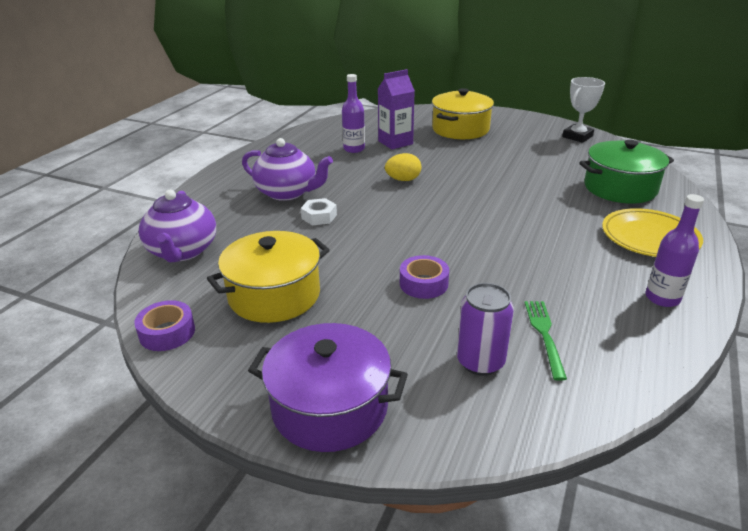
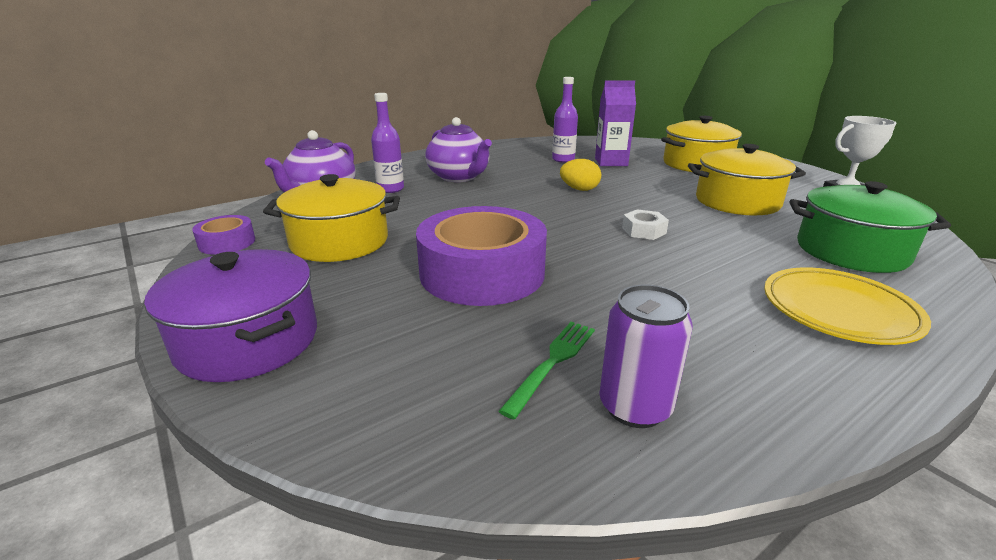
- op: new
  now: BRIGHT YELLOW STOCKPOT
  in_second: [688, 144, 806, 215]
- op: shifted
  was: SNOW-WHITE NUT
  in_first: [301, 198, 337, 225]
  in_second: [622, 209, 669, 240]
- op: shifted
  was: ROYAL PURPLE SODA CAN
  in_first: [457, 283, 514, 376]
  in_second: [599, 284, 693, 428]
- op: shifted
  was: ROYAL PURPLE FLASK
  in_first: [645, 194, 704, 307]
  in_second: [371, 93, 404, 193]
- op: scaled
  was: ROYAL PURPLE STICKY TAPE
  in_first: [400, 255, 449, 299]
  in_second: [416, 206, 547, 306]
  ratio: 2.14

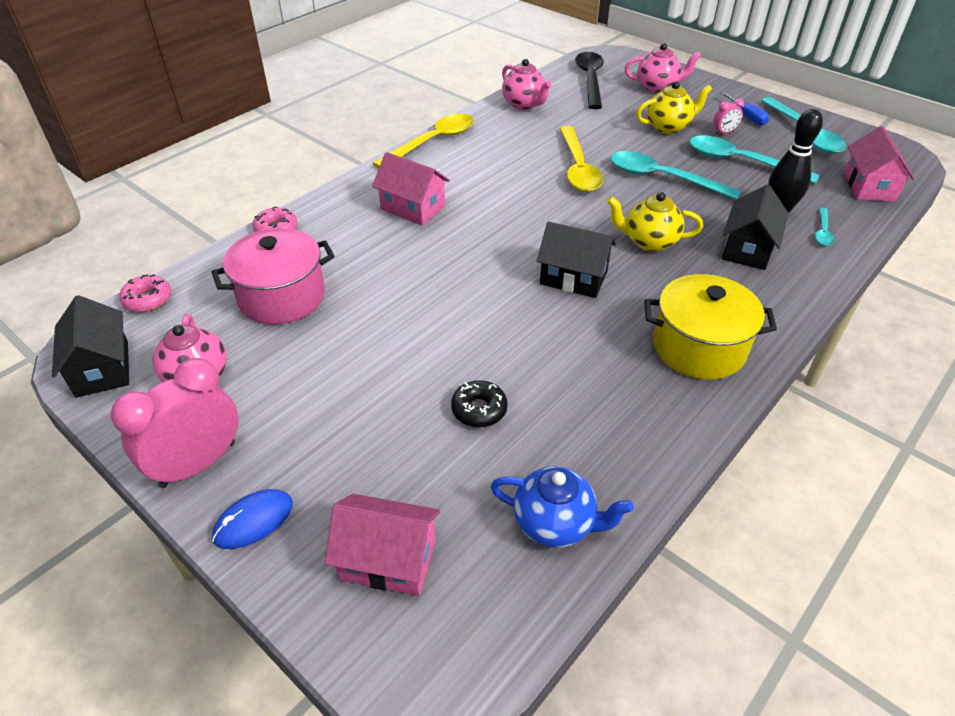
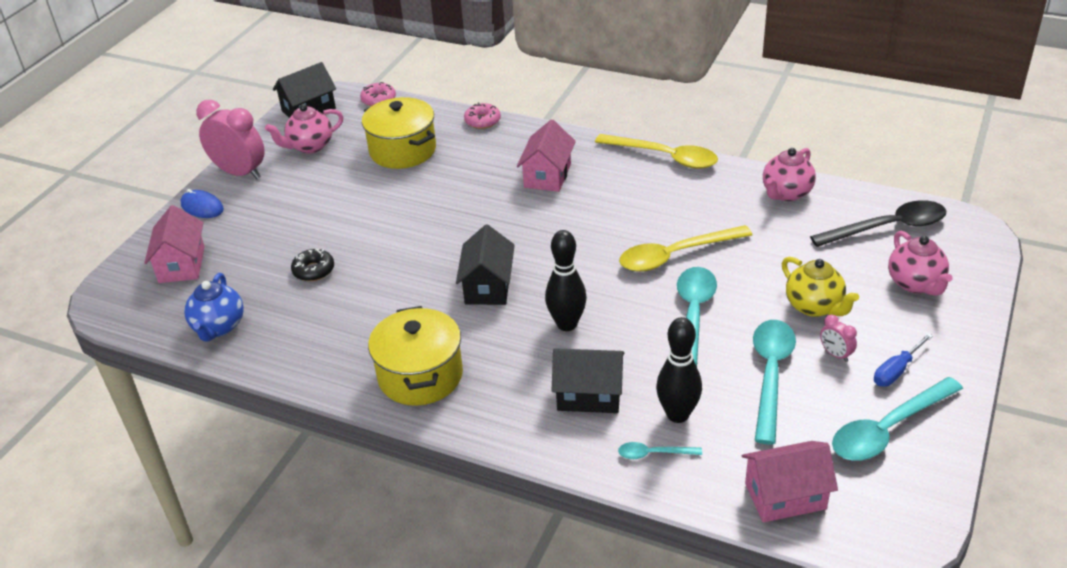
- op: swapped
  was: BRIGHT YELLOW CHINA TEAPOT
  now: JET-BLACK TENPIN
  in_first: [607, 192, 703, 252]
  in_second: [545, 230, 587, 331]
- op: repainted
  was: ROSE-PINK STOCKPOT
  now: BRIGHT YELLOW STOCKPOT
  in_first: [212, 228, 335, 325]
  in_second: [362, 97, 436, 169]

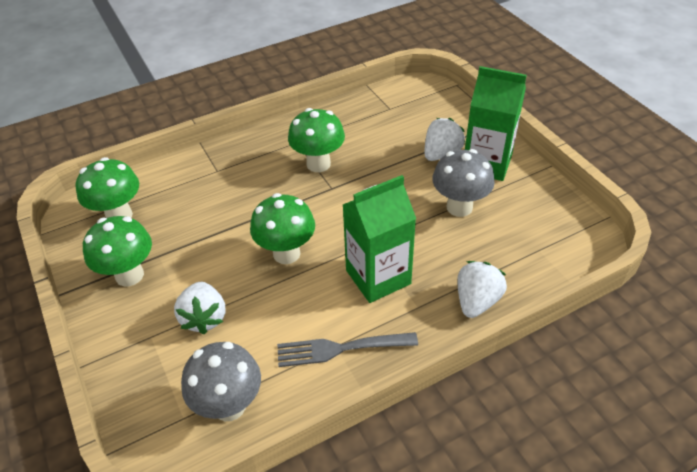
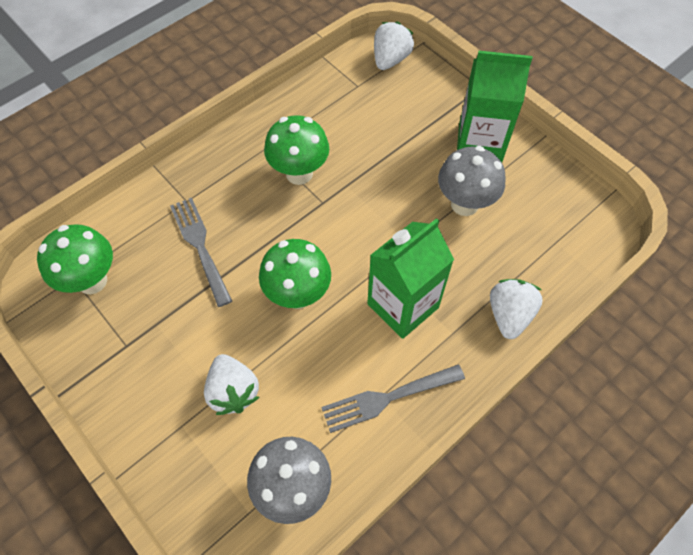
- op: gone
  was: LEAF-GREEN MUSHROOM
  in_first: [83, 216, 152, 287]
- op: new
  now: ASH-GREY TABLE FORK
  in_second: [170, 198, 232, 307]
- op: shifted
  was: SNOW-WHITE TOY STRAWBERRY
  in_first: [424, 118, 465, 161]
  in_second: [374, 22, 414, 70]

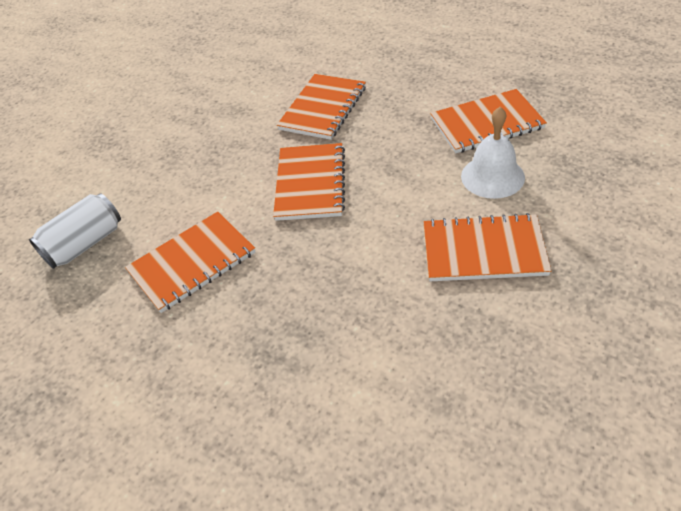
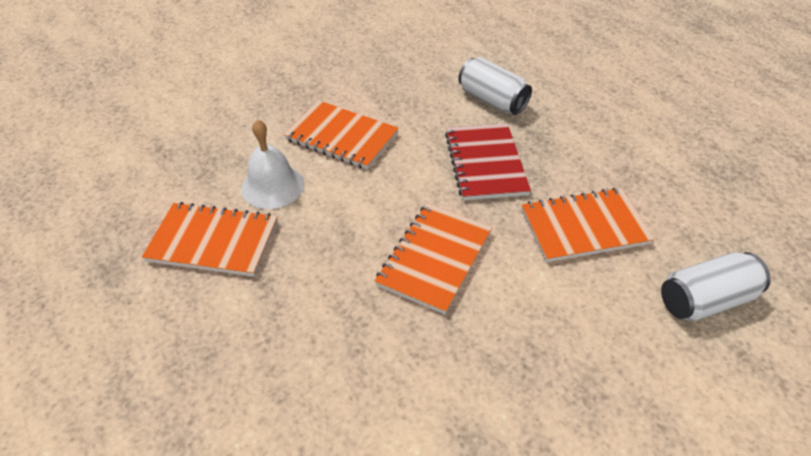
- op: gone
  was: BRIGHT ORANGE NOTEBOOK
  in_first: [277, 74, 366, 140]
- op: new
  now: SCARLET NOTEBOOK
  in_second: [445, 124, 531, 200]
- op: new
  now: SNOW-WHITE SODA CAN
  in_second: [458, 57, 532, 115]

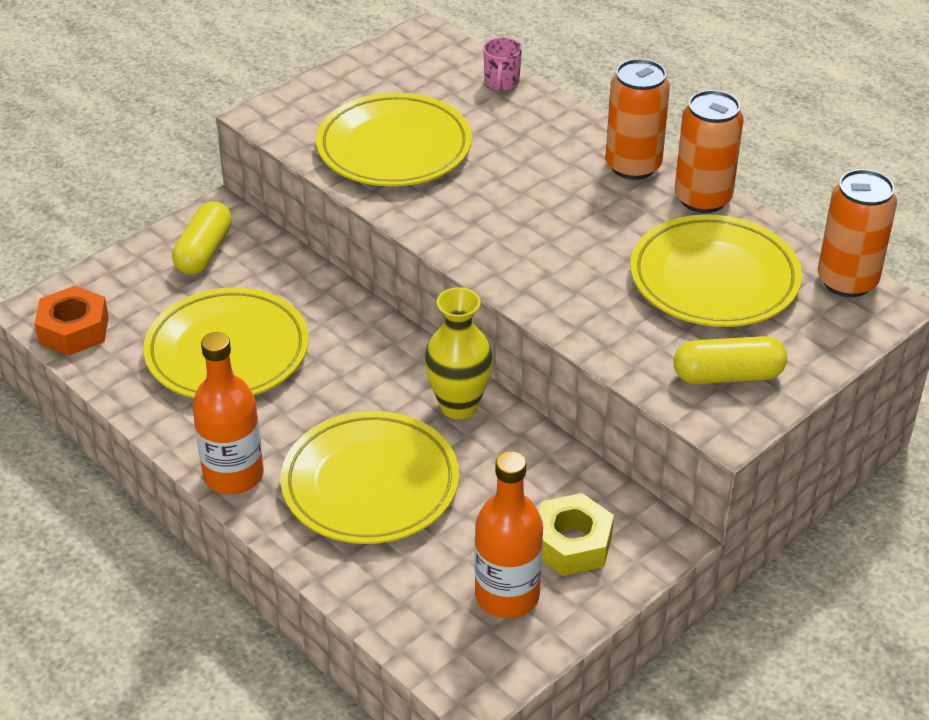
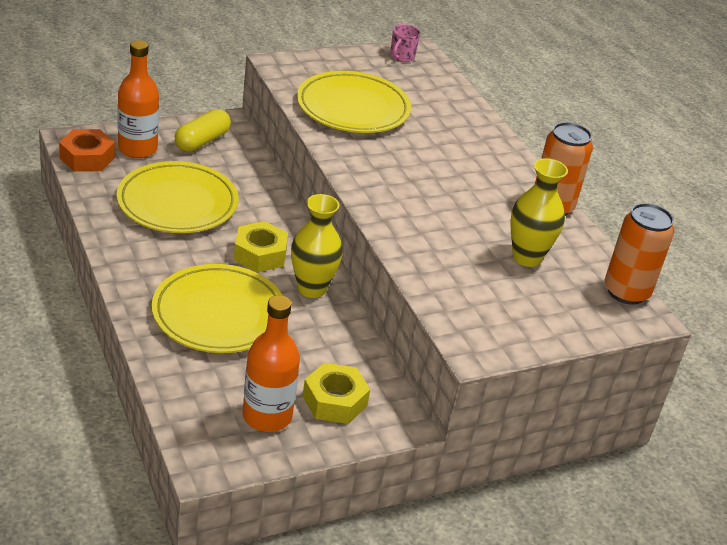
- op: gone
  was: BRIGHT ORANGE SODA CAN
  in_first: [605, 59, 670, 180]
- op: gone
  was: BRIGHT YELLOW CAPSULE
  in_first: [674, 336, 787, 384]
- op: new
  now: BRIGHT YELLOW NUT
  in_second: [234, 221, 288, 272]
- op: shifted
  was: BRIGHT ORANGE FLASK
  in_first: [192, 332, 264, 494]
  in_second: [118, 40, 159, 158]
- op: shifted
  was: ROSE-PINK COFFEE MUG
  in_first: [483, 37, 522, 91]
  in_second: [390, 24, 420, 62]
- op: swapped
  was: BRIGHT YELLOW FLAT DISH
  now: BRIGHT YELLOW VASE
  in_first: [630, 214, 802, 327]
  in_second: [510, 158, 568, 267]

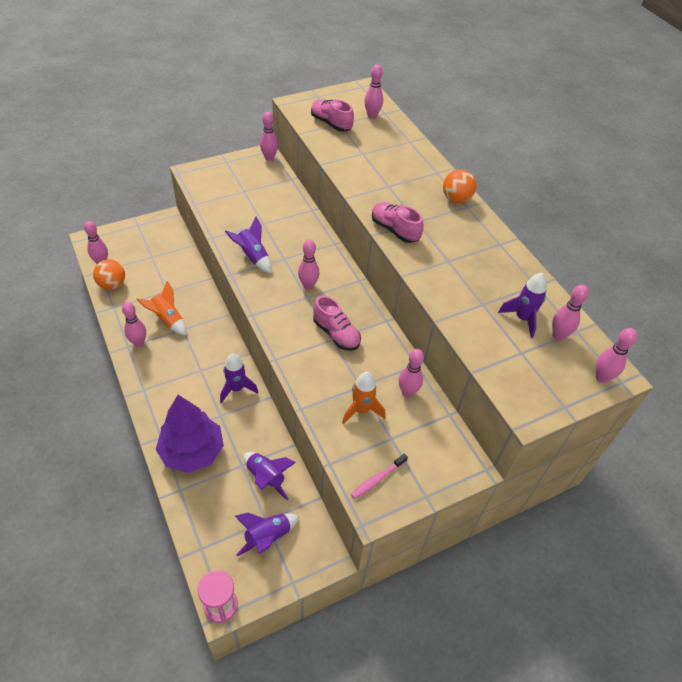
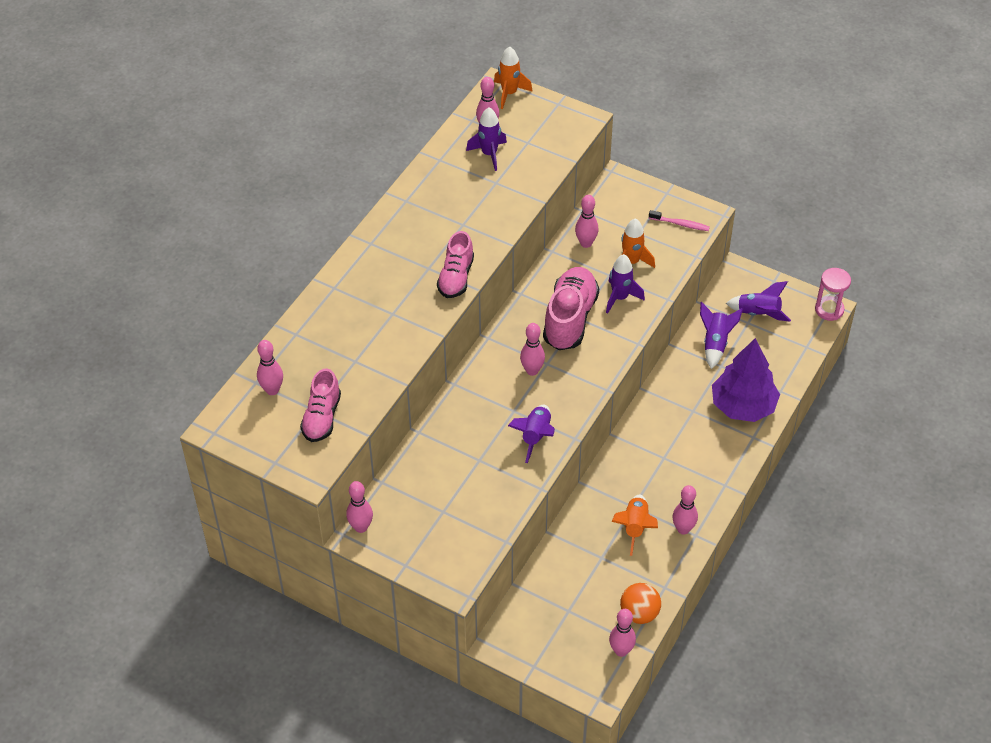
- op: gone
  was: BRIGHT ORANGE PLAY BALL
  in_first: [443, 169, 477, 203]
- op: shifted
  was: ROYAL PURPLE TOY ROCKET
  in_first: [220, 354, 258, 403]
  in_second: [606, 254, 645, 314]
- op: swapped
  was: ROSE-PINK TENPIN
  now: BRIGHT ORANGE TOY ROCKET
  in_first: [596, 328, 637, 383]
  in_second: [494, 46, 533, 109]
- op: scaled
  was: ROSE-PINK SNEAKER
  in_first: [313, 296, 361, 351]
  in_second: [543, 267, 599, 350]
  ratio: 1.55

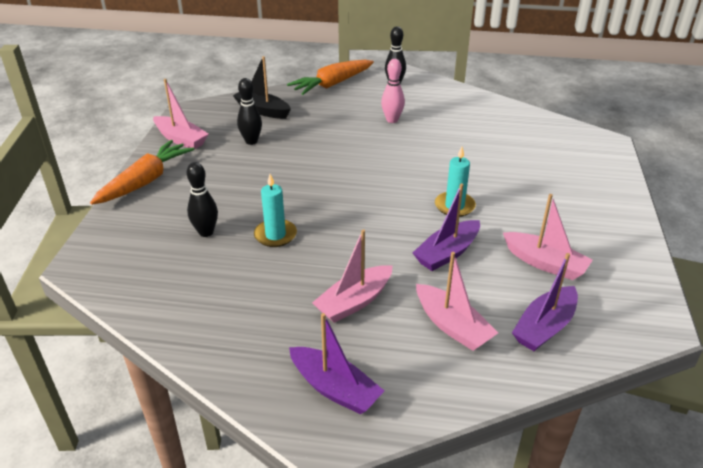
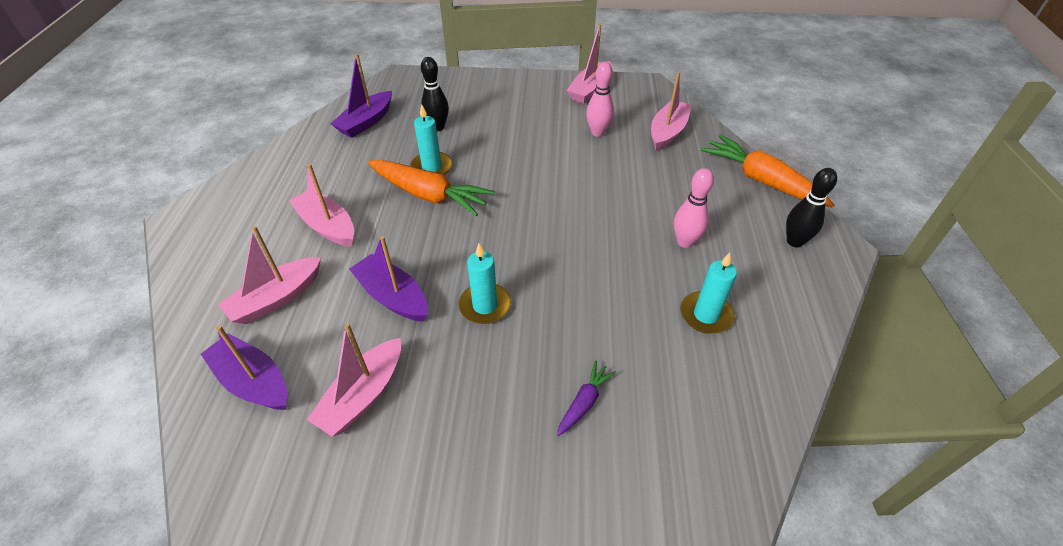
- op: new
  now: ROYAL PURPLE CARROT
  in_second: [557, 361, 616, 436]
- op: new
  now: TURQUOISE PILLAR CANDLE
  in_second: [680, 252, 737, 334]
- op: shifted
  was: BRIGHT ORANGE CARROT
  in_first: [90, 140, 194, 205]
  in_second: [368, 160, 495, 216]
- op: shifted
  was: ROYAL PURPLE SAILBOAT
  in_first: [289, 313, 384, 414]
  in_second: [330, 54, 392, 138]
- op: repainted
  was: JET-BLACK SAILBOAT
  now: ROSE-PINK SAILBOAT
  in_first: [233, 56, 291, 119]
  in_second: [651, 71, 692, 151]
- op: repainted
  was: JET-BLACK TENPIN
  now: ROSE-PINK TENPIN
  in_first: [237, 78, 262, 145]
  in_second: [586, 62, 614, 137]

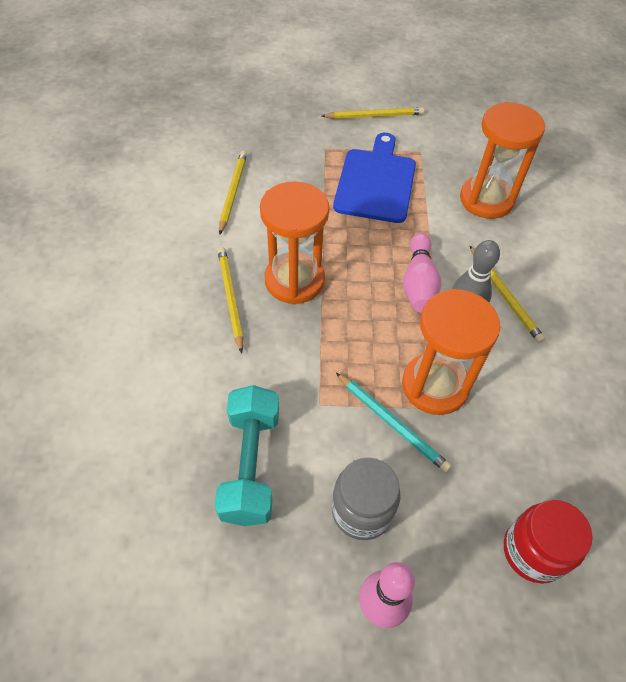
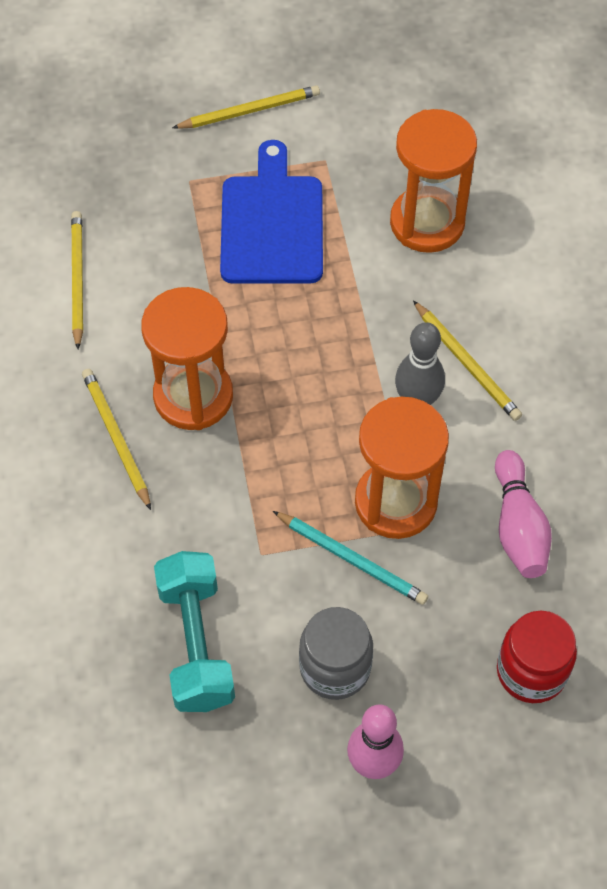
- op: shifted
  was: ROSE-PINK TENPIN
  in_first: [403, 233, 441, 313]
  in_second: [495, 450, 552, 578]

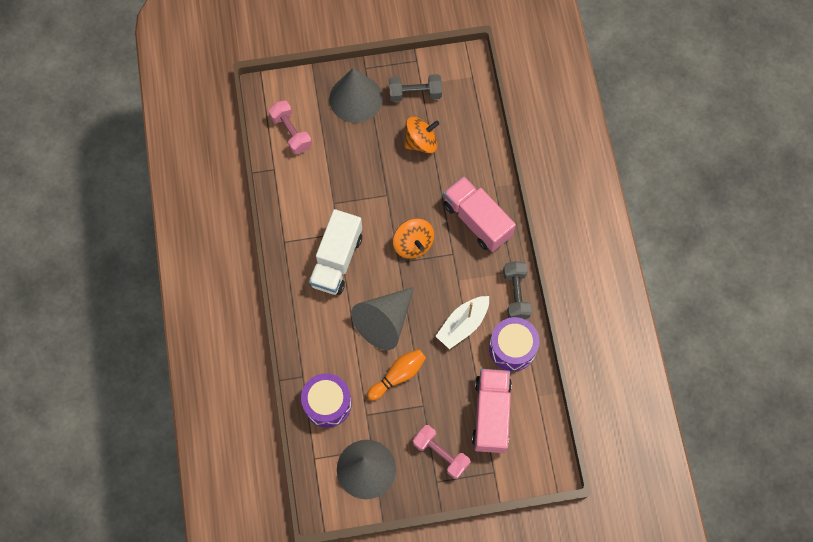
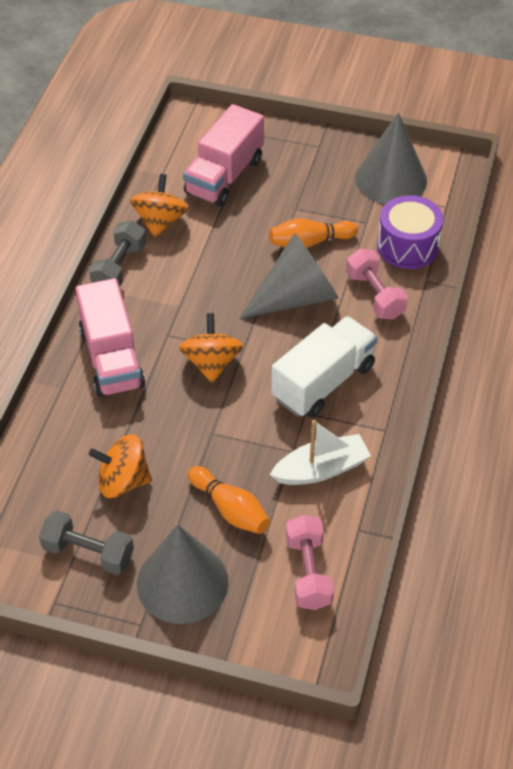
- op: new
  now: BRIGHT ORANGE TENPIN
  in_second: [188, 466, 270, 534]
- op: shifted
  was: ROSE-PINK HAND WEIGHT
  in_first: [413, 425, 471, 479]
  in_second: [346, 248, 408, 320]
- op: shifted
  was: SNOW-WHITE SAILBOAT
  in_first: [436, 296, 489, 349]
  in_second: [270, 420, 371, 485]
- op: swapped
  was: ROYAL PURPLE DRUM
  now: BRIGHT ORANGE TOY TOP
  in_first: [489, 317, 540, 371]
  in_second: [130, 174, 188, 237]

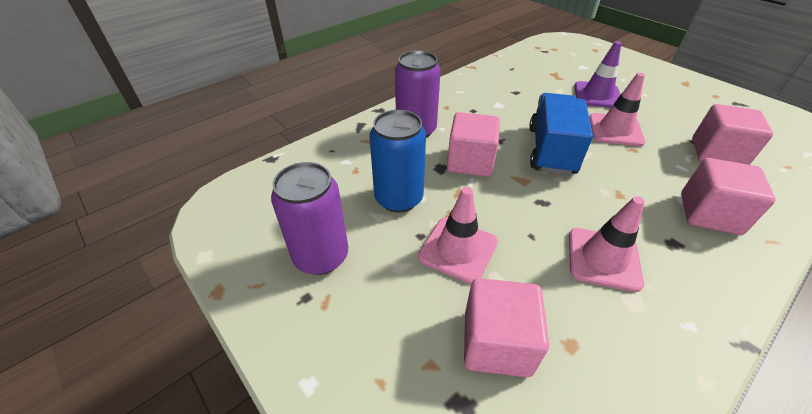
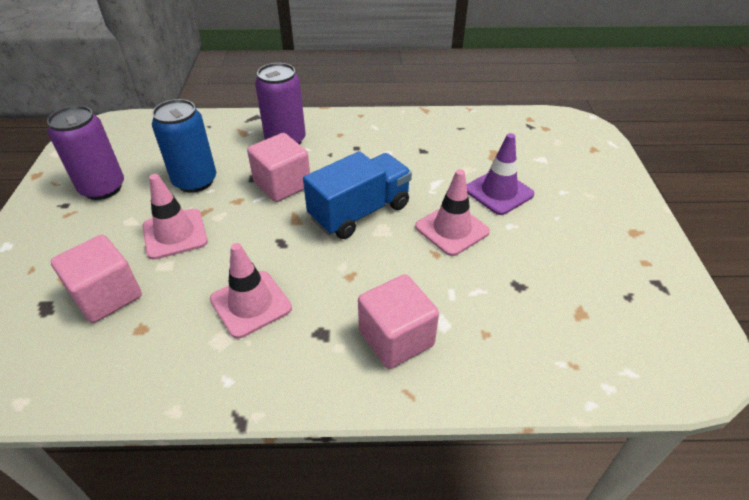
- op: gone
  was: ROSE-PINK SOLID CUBE
  in_first: [692, 104, 773, 165]

